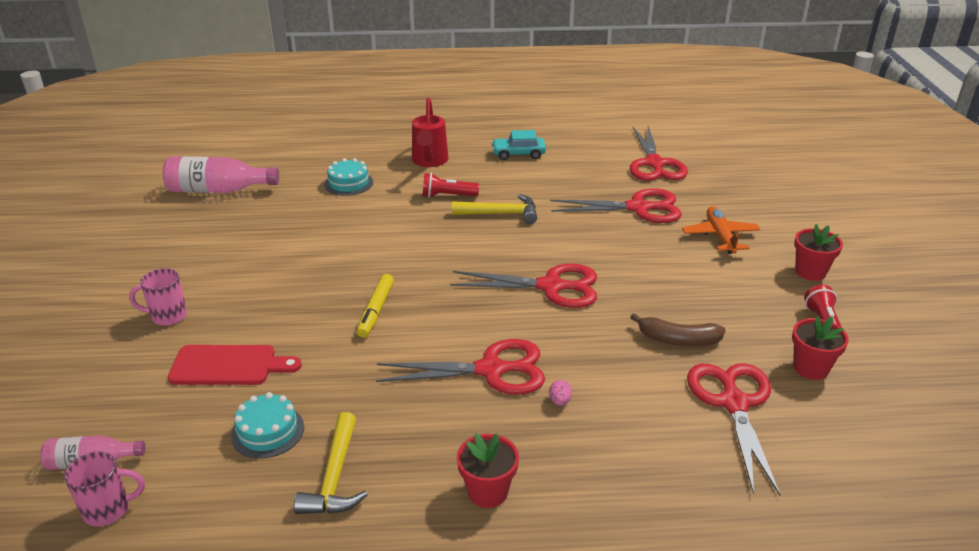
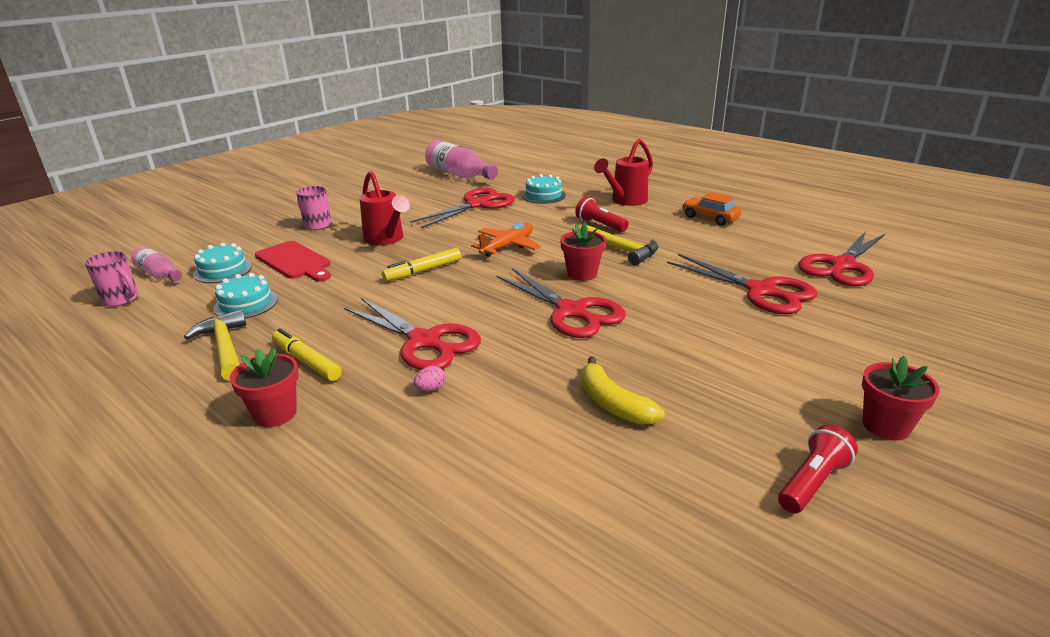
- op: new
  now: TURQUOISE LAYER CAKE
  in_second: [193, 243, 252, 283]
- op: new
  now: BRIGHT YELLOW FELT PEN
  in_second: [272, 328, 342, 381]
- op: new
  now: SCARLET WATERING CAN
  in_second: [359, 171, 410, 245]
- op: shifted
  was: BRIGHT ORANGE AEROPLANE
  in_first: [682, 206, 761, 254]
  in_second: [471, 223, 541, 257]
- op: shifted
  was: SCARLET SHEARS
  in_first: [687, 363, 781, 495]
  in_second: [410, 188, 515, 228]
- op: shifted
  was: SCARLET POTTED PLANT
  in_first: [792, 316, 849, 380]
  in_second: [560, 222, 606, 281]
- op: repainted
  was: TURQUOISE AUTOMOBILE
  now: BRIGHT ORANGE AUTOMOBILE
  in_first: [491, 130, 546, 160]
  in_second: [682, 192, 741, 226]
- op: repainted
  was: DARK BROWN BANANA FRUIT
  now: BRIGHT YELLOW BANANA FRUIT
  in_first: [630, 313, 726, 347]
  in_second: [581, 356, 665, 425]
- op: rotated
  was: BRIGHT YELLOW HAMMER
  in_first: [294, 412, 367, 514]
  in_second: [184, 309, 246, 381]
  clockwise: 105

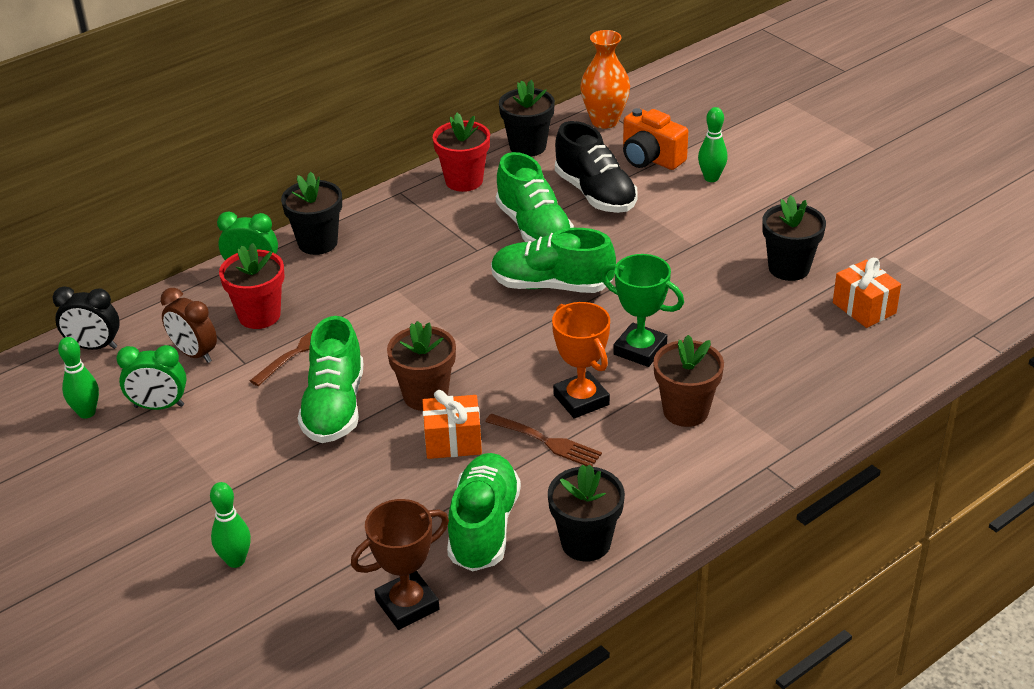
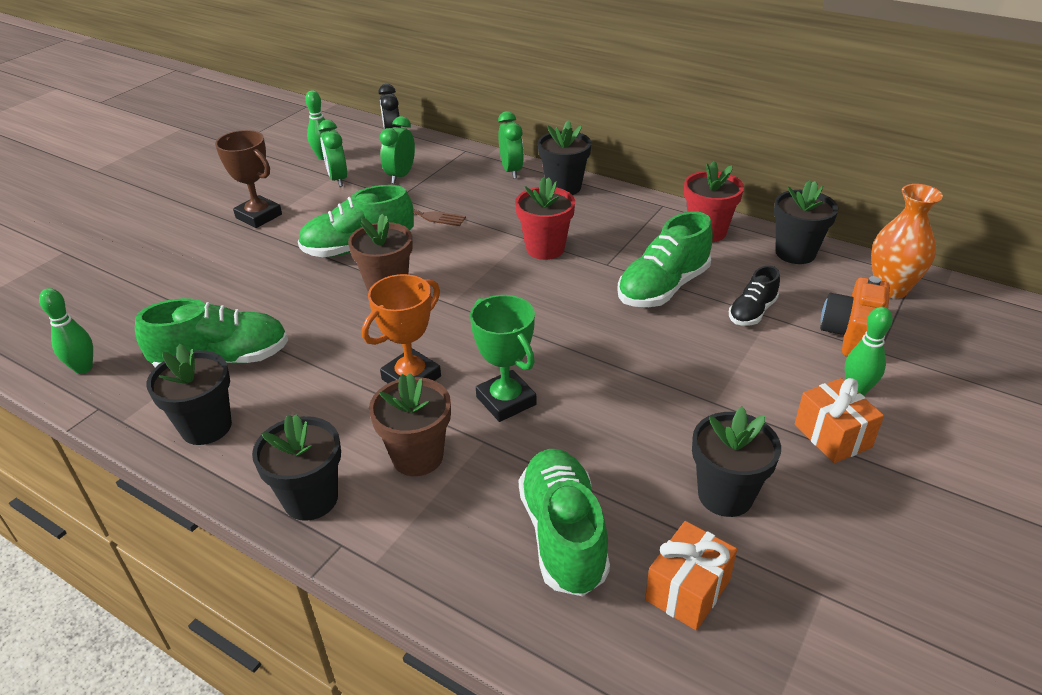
- op: gone
  was: DARK BROWN TABLE FORK
  in_first: [485, 413, 602, 466]
- op: new
  now: JET-BLACK POTTED PLANT
  in_second: [252, 414, 341, 521]
- op: shifted
  was: LEAF-GREEN TENPIN
  in_first: [210, 482, 251, 568]
  in_second: [39, 288, 93, 374]
- op: shifted
  was: SCARLET POTTED PLANT
  in_first: [219, 243, 285, 329]
  in_second: [515, 177, 575, 260]
- op: shifted
  was: DARK BROWN AWARD CUP
  in_first: [351, 499, 449, 630]
  in_second: [215, 130, 282, 228]
- op: shifted
  was: BRIGHT ORANGE GIFT
  in_first: [422, 390, 482, 459]
  in_second: [795, 378, 884, 463]
- op: shifted
  was: LEAF-GREEN SNEAKER
  in_first: [491, 228, 616, 293]
  in_second: [519, 449, 610, 596]
- op: repainted
  was: DARK BROWN BEDSIDE CLOCK
  now: LEAF-GREEN BEDSIDE CLOCK
  in_first: [161, 288, 217, 363]
  in_second: [380, 116, 415, 184]
- op: rotated
  was: LEAF-GREEN AWARD CUP
  in_first: [601, 254, 684, 367]
  in_second: [470, 295, 536, 422]
  clockwise: -45
- op: scaled
  was: JET-BLACK SNEAKER
  in_first: [555, 121, 638, 213]
  in_second: [729, 266, 780, 326]
  ratio: 0.58

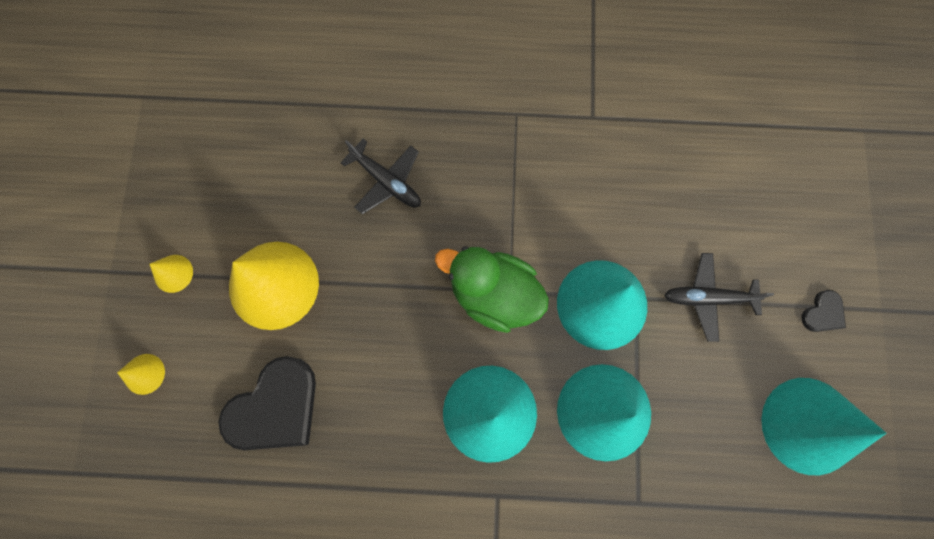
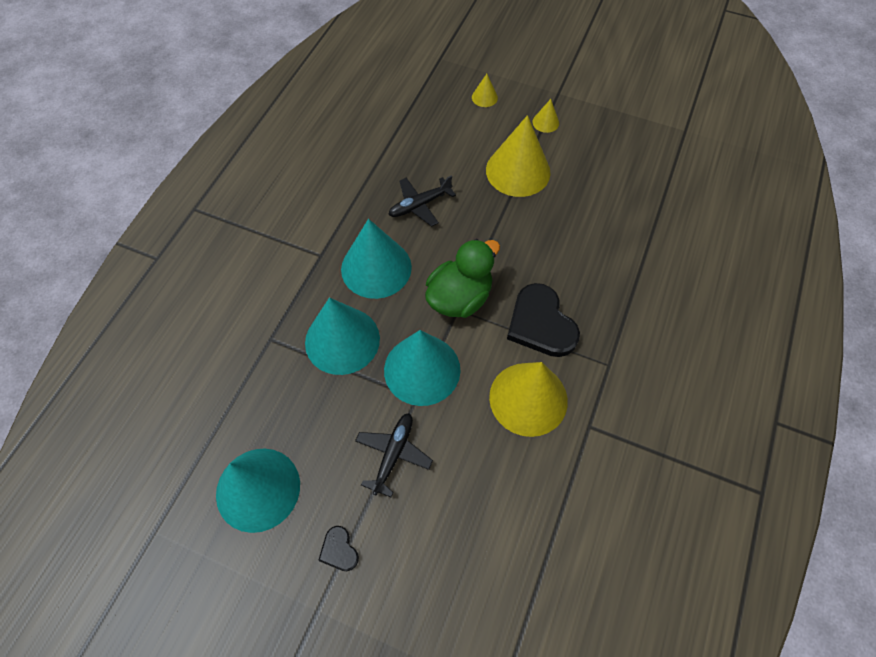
- op: new
  now: BRIGHT YELLOW SOLID CONE
  in_second: [489, 362, 568, 437]
- op: shifted
  was: JET-BLACK HEART
  in_first: [219, 356, 316, 450]
  in_second: [507, 283, 580, 357]
- op: shifted
  was: JET-BLACK AEROPLANE
  in_first: [340, 139, 421, 214]
  in_second: [388, 175, 456, 227]

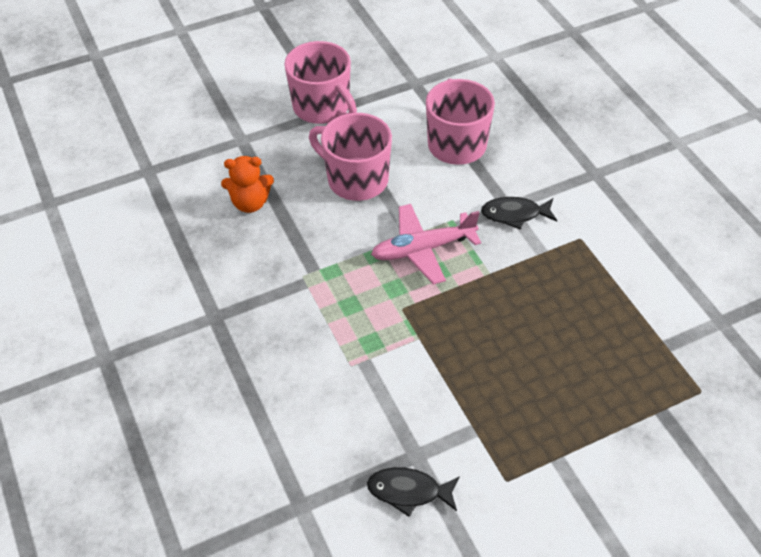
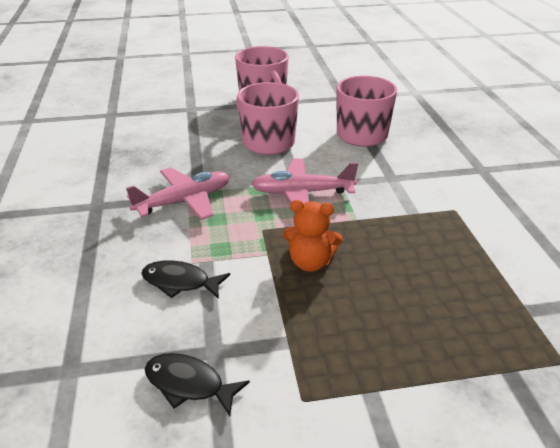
- op: new
  now: ROSE-PINK AEROPLANE
  in_second: [126, 167, 230, 220]
- op: shifted
  was: BRIGHT ORANGE TEDDY BEAR
  in_first: [221, 156, 274, 213]
  in_second: [283, 200, 343, 272]
- op: shifted
  was: JET-BLACK FISH FIGURE
  in_first: [481, 197, 557, 230]
  in_second: [141, 260, 230, 299]

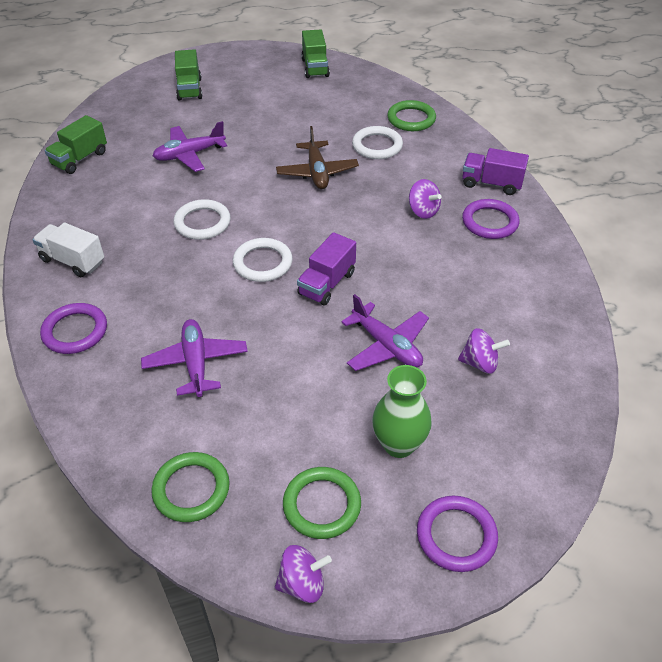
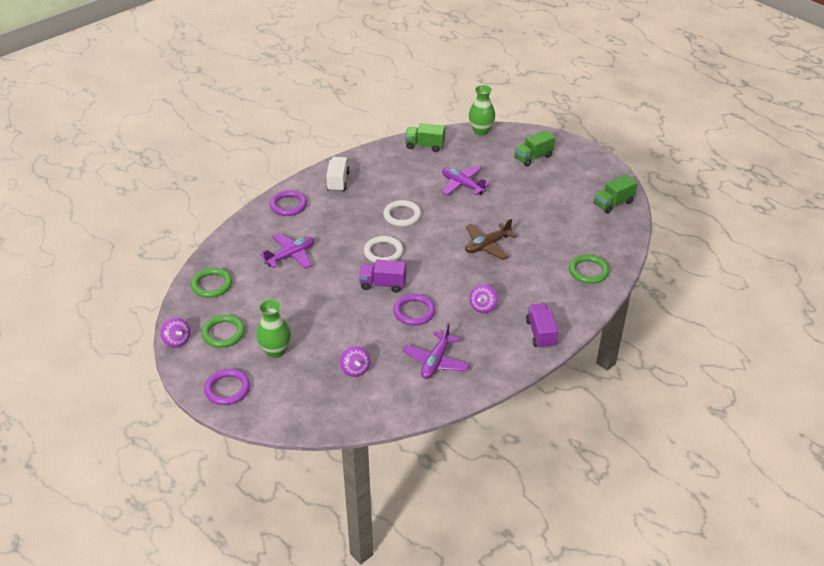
- op: gone
  was: SNOW-WHITE TORUS
  in_first: [352, 126, 403, 159]
- op: new
  now: LEAF-GREEN VASE
  in_second: [469, 85, 495, 136]
- op: shifted
  was: ROYAL PURPLE AEROPLANE
  in_first: [341, 294, 429, 371]
  in_second: [402, 323, 469, 379]
- op: shifted
  was: ROYAL PURPLE TORUS
  in_first: [462, 199, 520, 239]
  in_second: [393, 294, 435, 326]

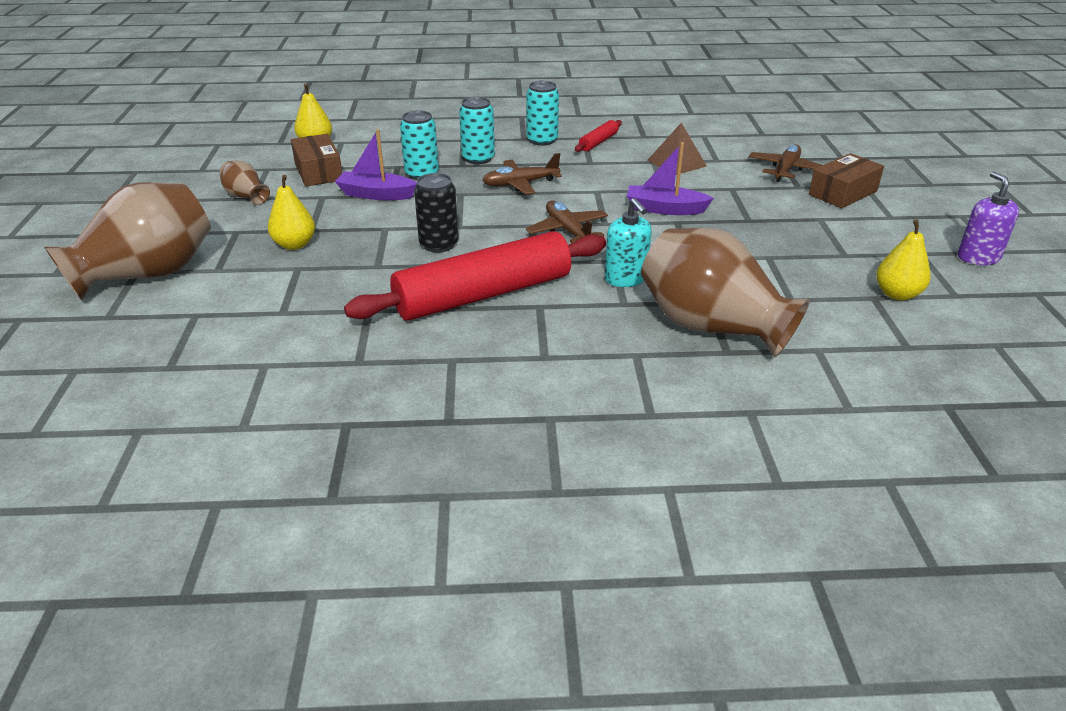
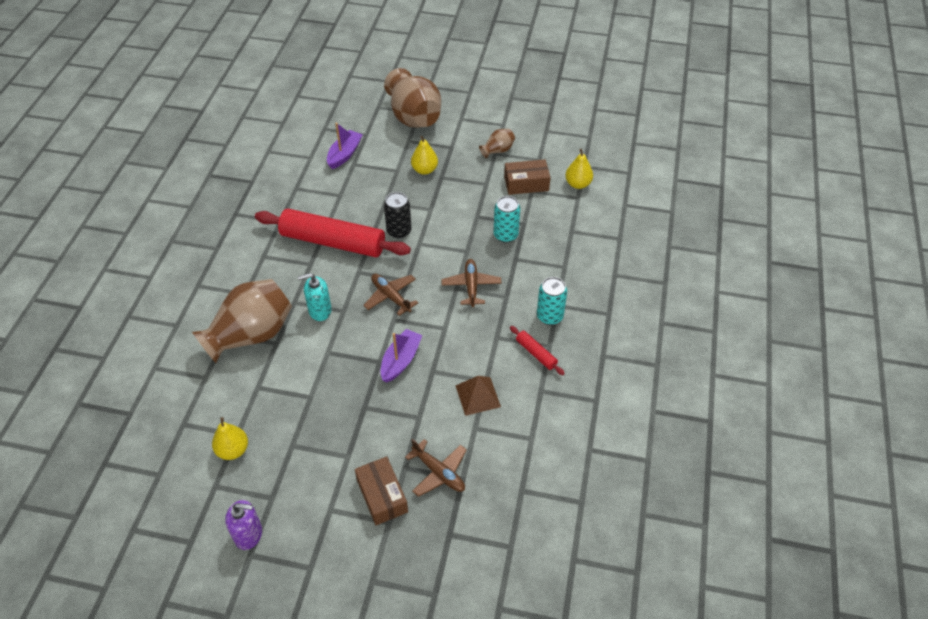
- op: gone
  was: TURQUOISE SODA CAN
  in_first: [459, 97, 495, 164]
- op: shifted
  was: ROYAL PURPLE SAILBOAT
  in_first: [335, 129, 417, 200]
  in_second: [327, 123, 363, 169]
- op: rotated
  was: SCARLET ROLLING PIN
  in_first: [344, 231, 606, 321]
  in_second: [255, 209, 411, 257]
  clockwise: -60
- op: rotated
  was: DARK BROWN AEROPLANE
  in_first: [526, 200, 608, 243]
  in_second: [363, 274, 418, 316]
  clockwise: -120

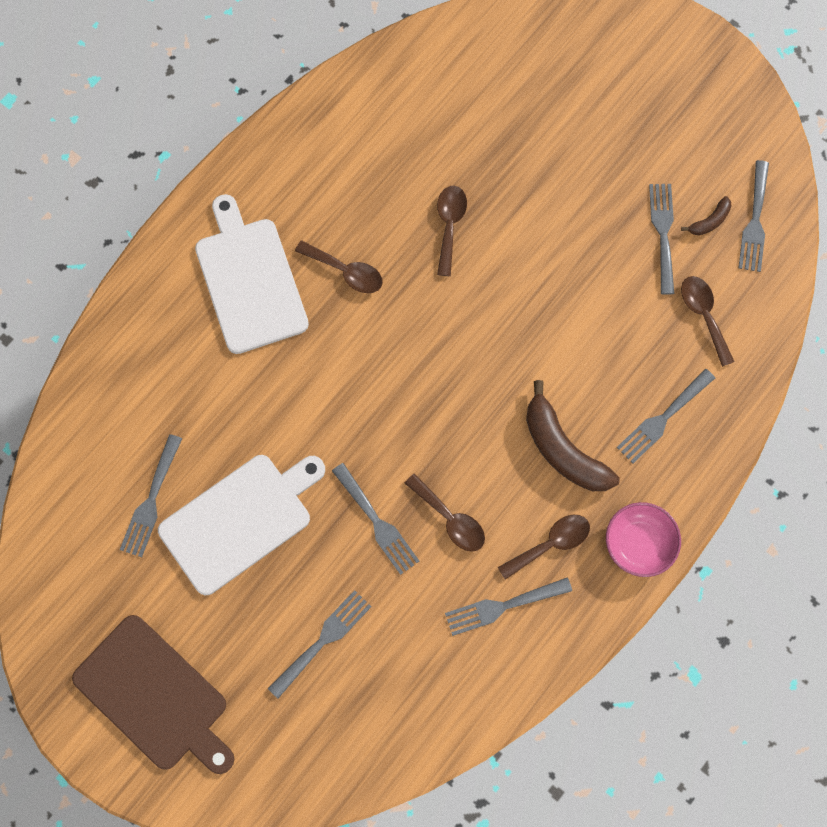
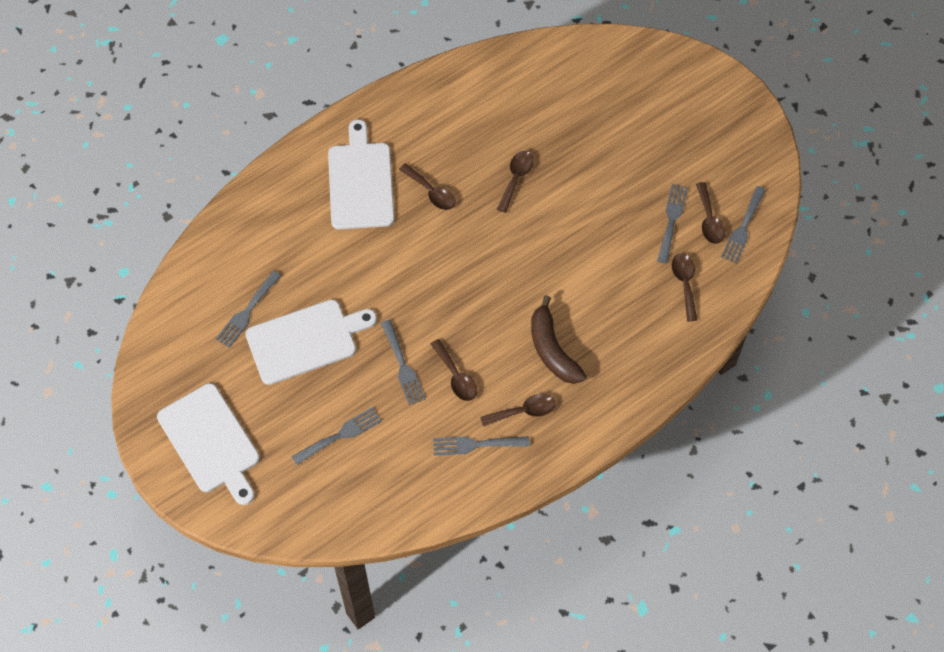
- op: gone
  was: ROSE-PINK BOWL
  in_first: [606, 502, 681, 577]
- op: gone
  was: ASH-GREY TABLE FORK
  in_first: [617, 369, 715, 463]
- op: swapped
  was: DARK BROWN BANANA FRUIT
  now: DARK BROWN SPOON
  in_first: [681, 196, 731, 235]
  in_second: [696, 182, 725, 244]
- op: repainted
  was: DARK BROWN BREAD BOARD
  now: SNOW-WHITE BREAD BOARD
  in_first: [72, 615, 234, 774]
  in_second: [157, 383, 260, 505]

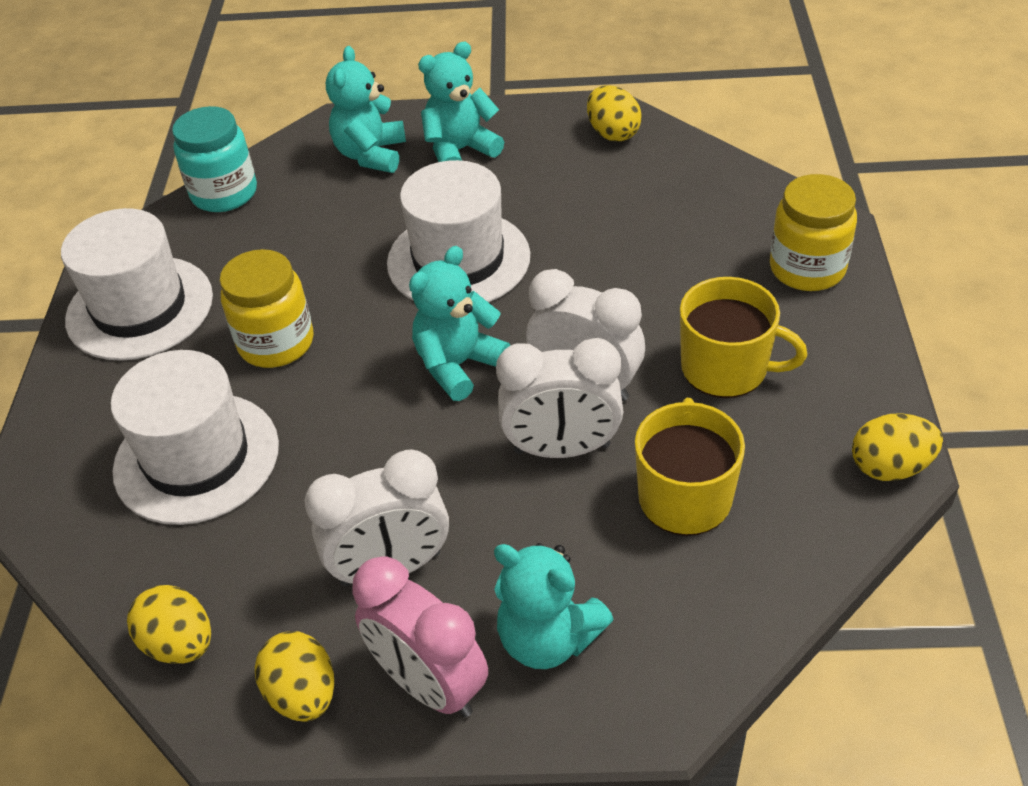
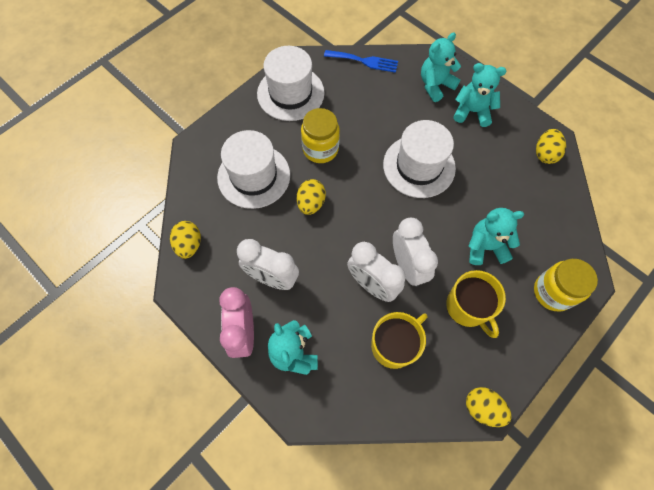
- op: shifted
  was: BRIGHT YELLOW EGG
  in_first: [255, 631, 334, 721]
  in_second: [297, 179, 326, 215]
- op: shifted
  was: TURQUOISE TEDDY BEAR
  in_first: [409, 246, 510, 401]
  in_second: [469, 208, 524, 265]
- op: swapped
  was: TURQUOISE PRESERVE JAR
  now: ROYAL BLUE TABLE FORK
  in_first: [172, 106, 257, 212]
  in_second: [324, 50, 398, 73]

